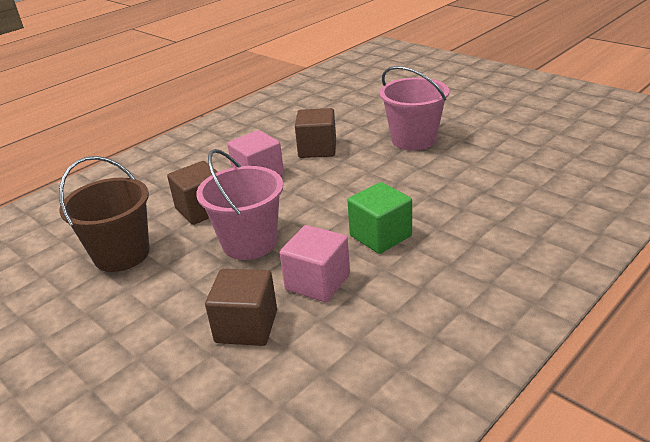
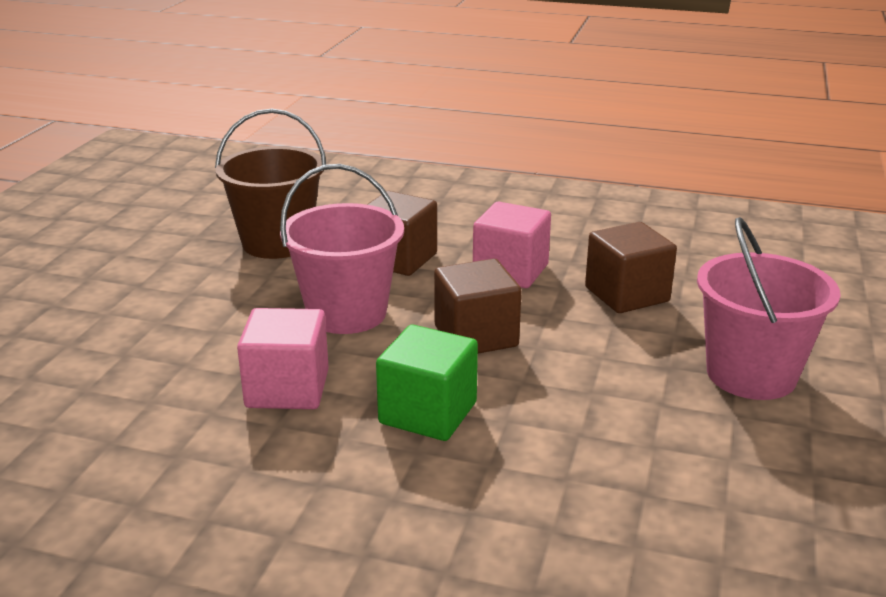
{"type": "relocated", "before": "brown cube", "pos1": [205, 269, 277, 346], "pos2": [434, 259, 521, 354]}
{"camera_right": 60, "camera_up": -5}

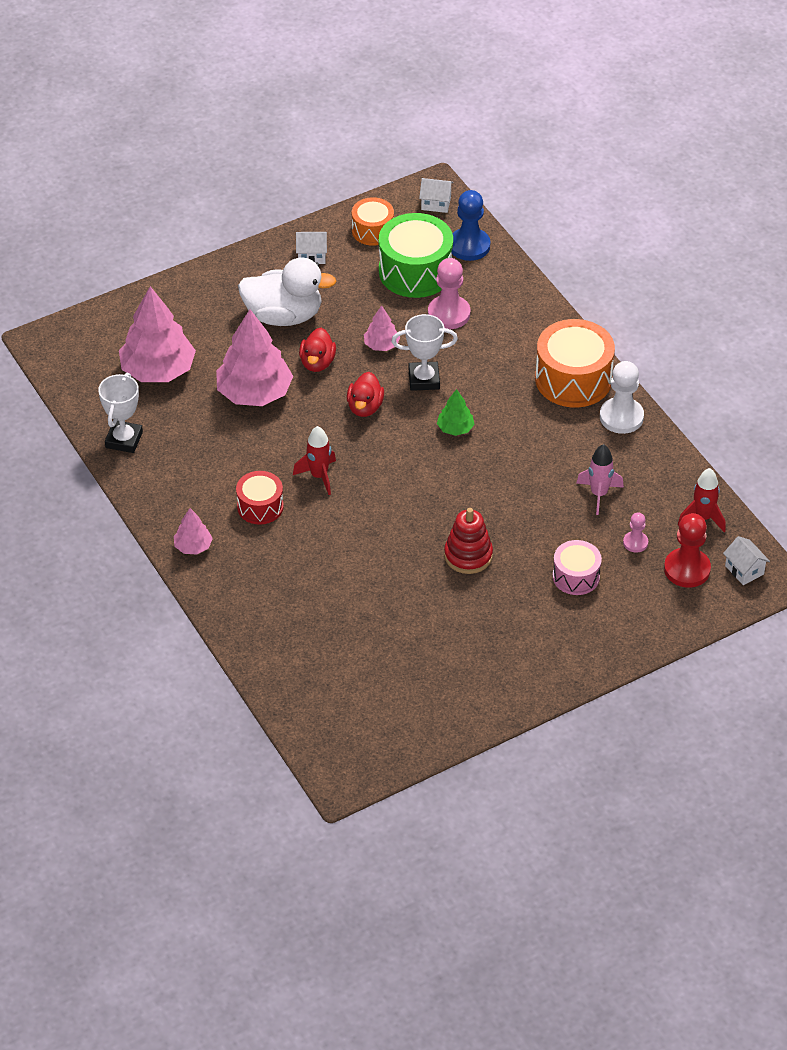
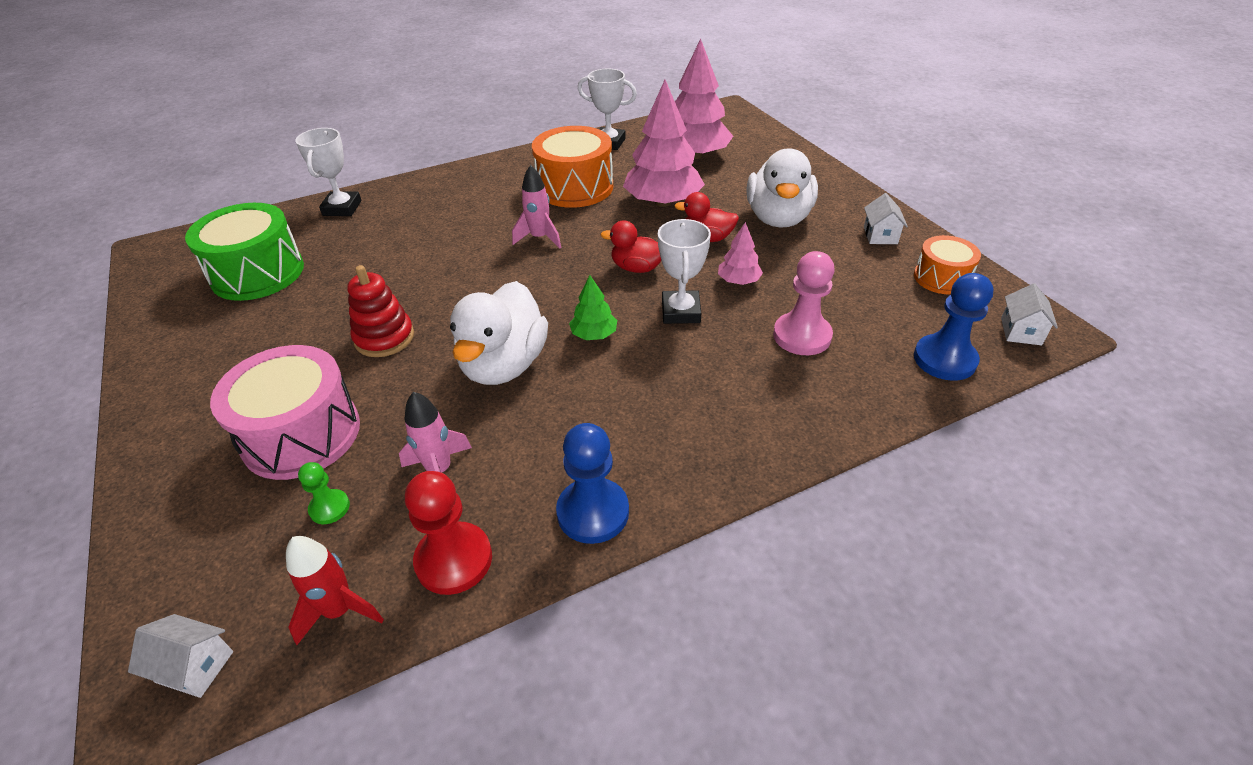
{"type": "spun", "before": "white house", "pos1": [723, 536, 770, 585], "pos2": [128, 614, 233, 698], "turn": 45}
{"type": "relocated", "before": "green drum", "pos1": [378, 213, 453, 298], "pos2": [185, 203, 304, 301]}
{"type": "size", "before": "pink drum", "pos1": [553, 540, 602, 595], "pos2": [210, 345, 360, 480], "scale": 1.73}
{"type": "appeared", "after": "white trophy", "pos2": [295, 128, 361, 216]}
{"type": "colour", "before": "pink pawn", "after": "green pawn", "pos1": [623, 512, 648, 553], "pos2": [298, 462, 350, 524]}
{"type": "relocated", "before": "red pawn", "pos1": [664, 513, 711, 588], "pos2": [405, 471, 492, 595]}
{"type": "appeared", "after": "white duck", "pos2": [450, 281, 548, 385]}
{"type": "colour", "before": "red rocket", "after": "pink rocket", "pos1": [293, 426, 336, 495], "pos2": [512, 165, 561, 249]}
{"type": "relocated", "before": "orange drum", "pos1": [535, 319, 615, 407], "pos2": [532, 126, 613, 208]}
{"type": "colour", "before": "white pawn", "after": "blue pawn", "pos1": [600, 361, 644, 434], "pos2": [556, 423, 629, 544]}
{"type": "missing", "before": "pink tree", "pos1": [174, 508, 213, 554]}
{"type": "missing", "before": "red drum", "pos1": [236, 471, 284, 525]}
{"camera_right": 95, "camera_up": -5}

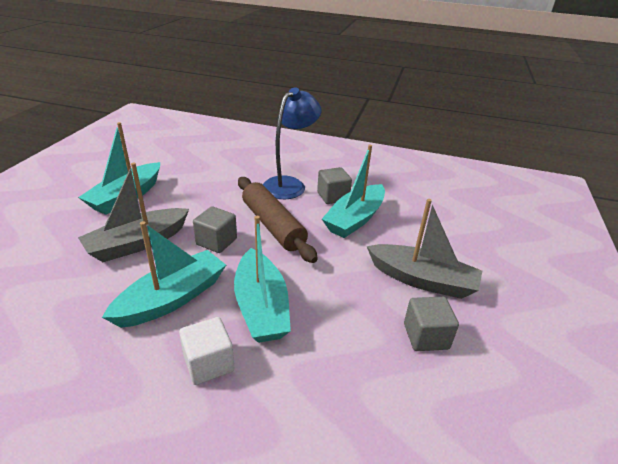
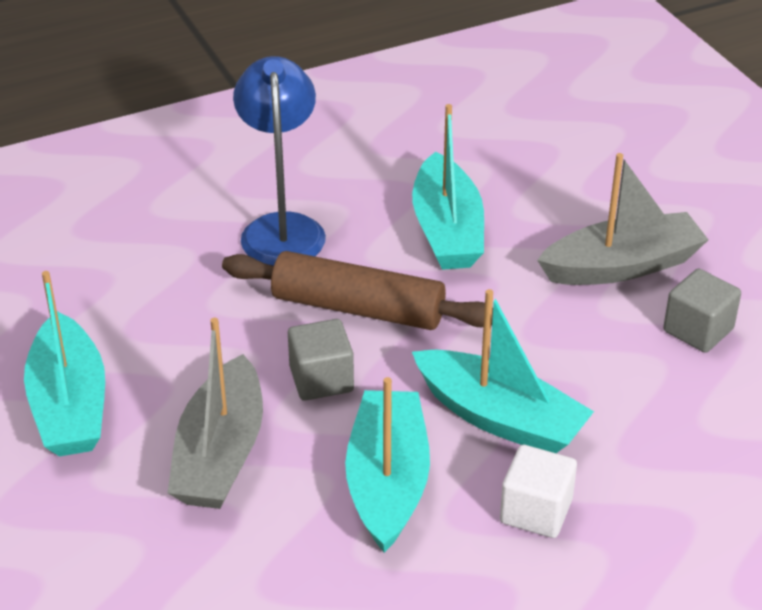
{"type": "missing", "before": "grey cube", "pos1": [317, 167, 352, 204]}
{"camera_right": -40, "camera_up": 5}

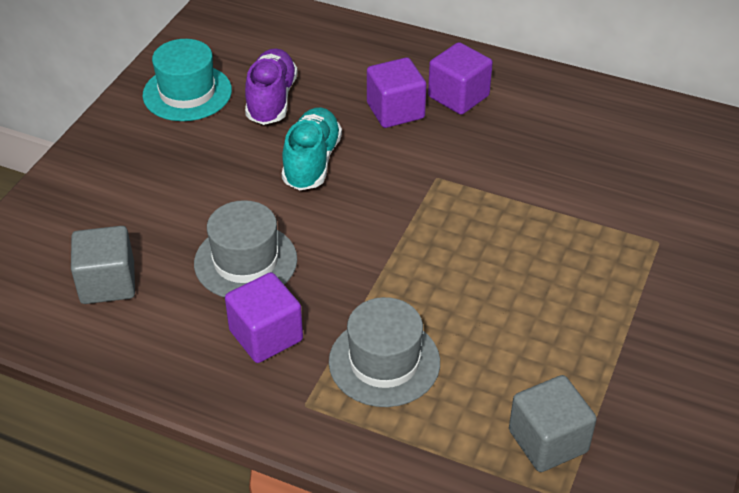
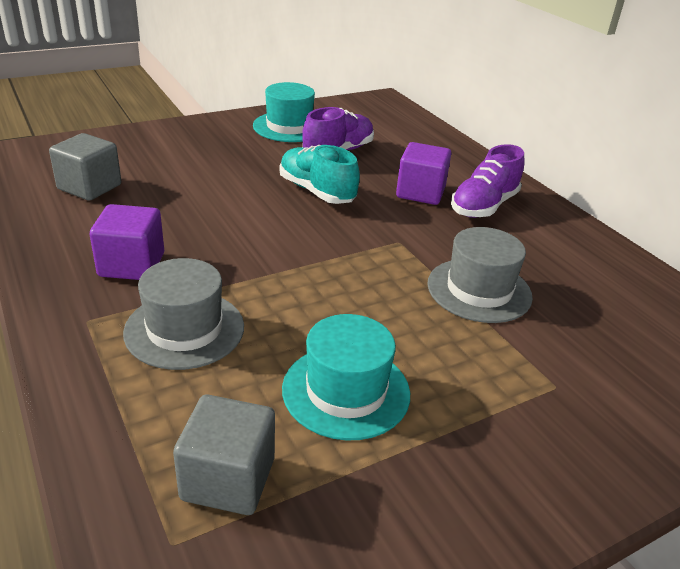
{"type": "spun", "before": "turquoise shoe", "pos1": [282, 107, 342, 191], "pos2": [280, 145, 360, 204], "turn": -90}
{"type": "appeared", "after": "turquoise hat", "pos2": [282, 314, 410, 440]}
{"type": "relocated", "before": "grey hat", "pos1": [194, 200, 297, 298], "pos2": [427, 227, 533, 323]}
{"type": "exchanged", "before": "purple cube", "after": "purple shoe", "pos1": [428, 42, 493, 115], "pos2": [451, 144, 524, 218]}
{"camera_right": 35, "camera_up": -10}

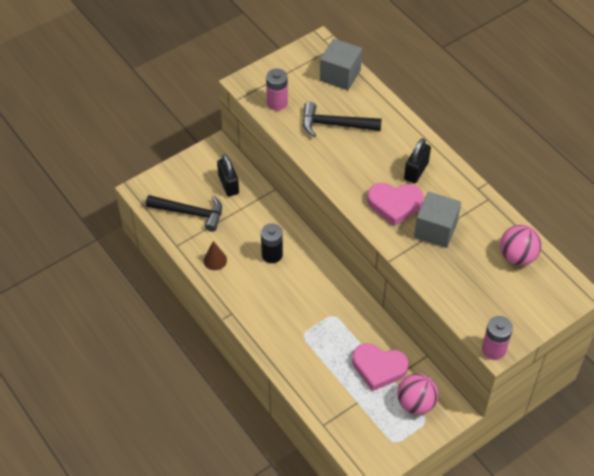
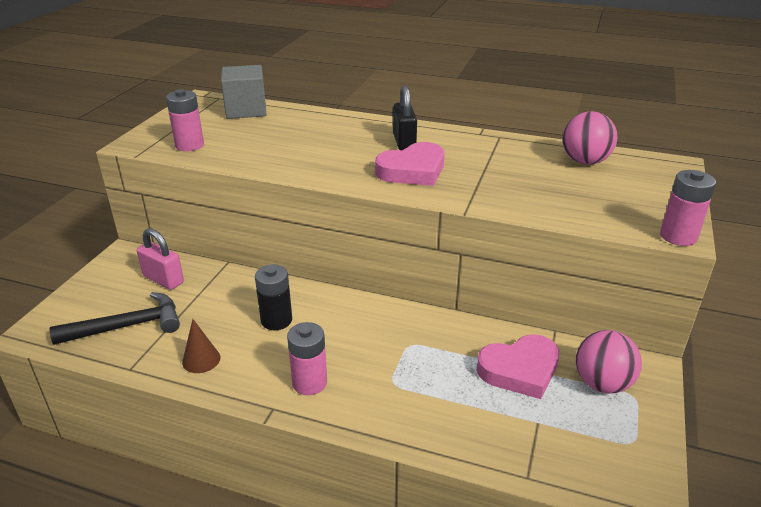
{"type": "colour", "before": "black padlock", "after": "pink padlock", "pos1": [217, 154, 239, 197], "pos2": [137, 228, 184, 290]}
{"type": "appeared", "after": "pink battery", "pos2": [287, 322, 327, 395]}
{"type": "missing", "before": "black hammer", "pos1": [303, 102, 382, 137]}
{"type": "missing", "before": "grey cube", "pos1": [414, 192, 461, 248]}
{"camera_right": -35, "camera_up": -20}

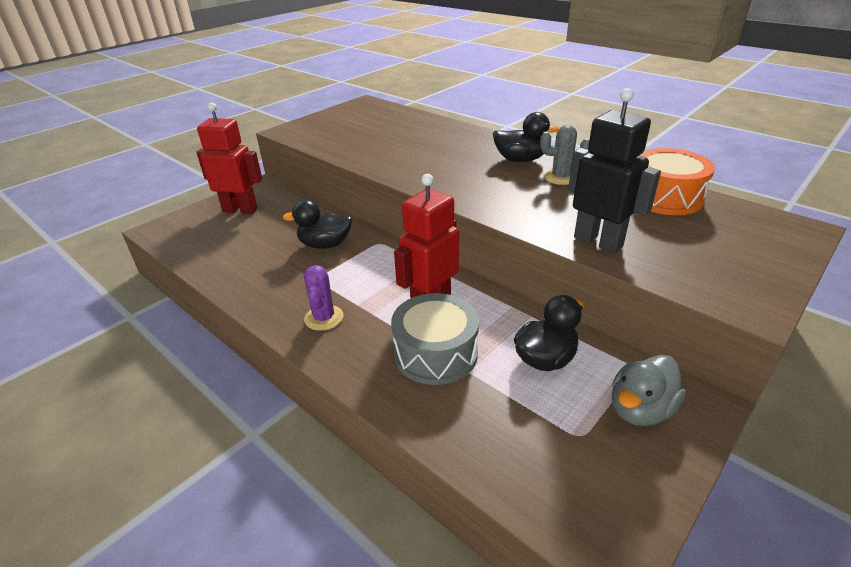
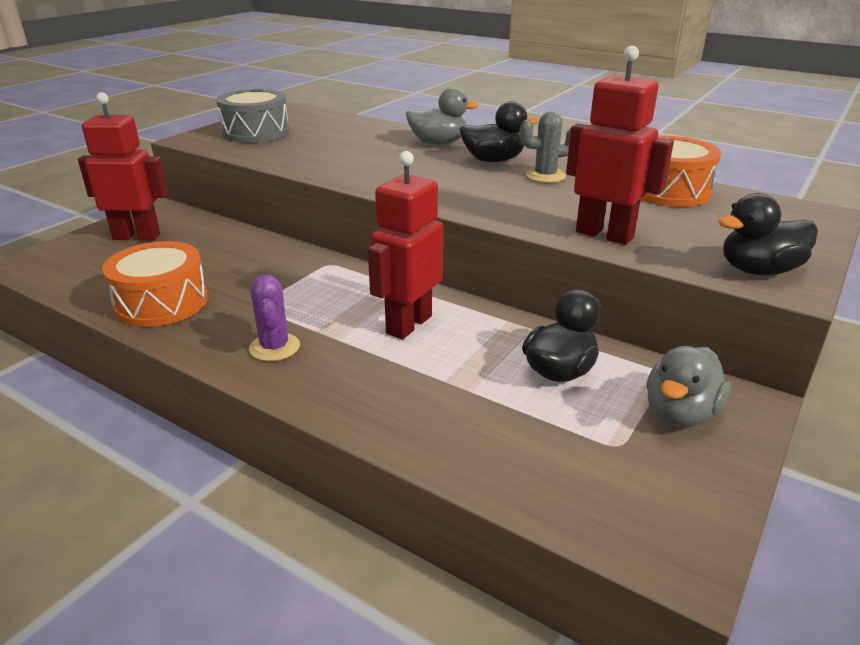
{"type": "appeared", "after": "orange drum", "pos2": [102, 241, 208, 327]}
{"type": "relocated", "before": "grey drum", "pos1": [391, 293, 479, 385], "pos2": [216, 89, 289, 143]}
{"type": "appeared", "after": "grey duck", "pos2": [406, 87, 479, 145]}
{"type": "colour", "before": "black robot", "after": "red robot", "pos1": [568, 88, 661, 253], "pos2": [566, 46, 674, 245]}
{"type": "relocated", "before": "black duck", "pos1": [283, 200, 352, 249], "pos2": [718, 193, 818, 275]}
{"camera_right": -10, "camera_up": -5}

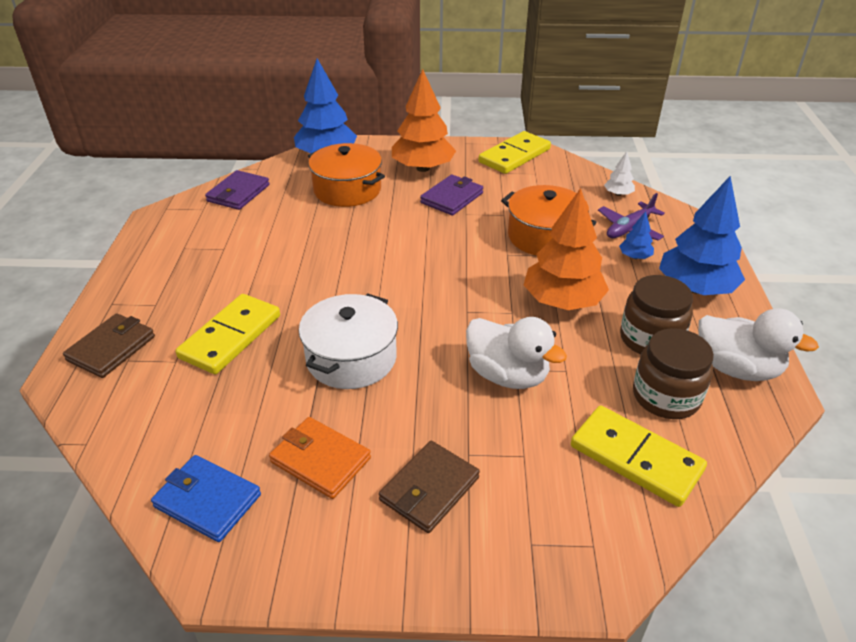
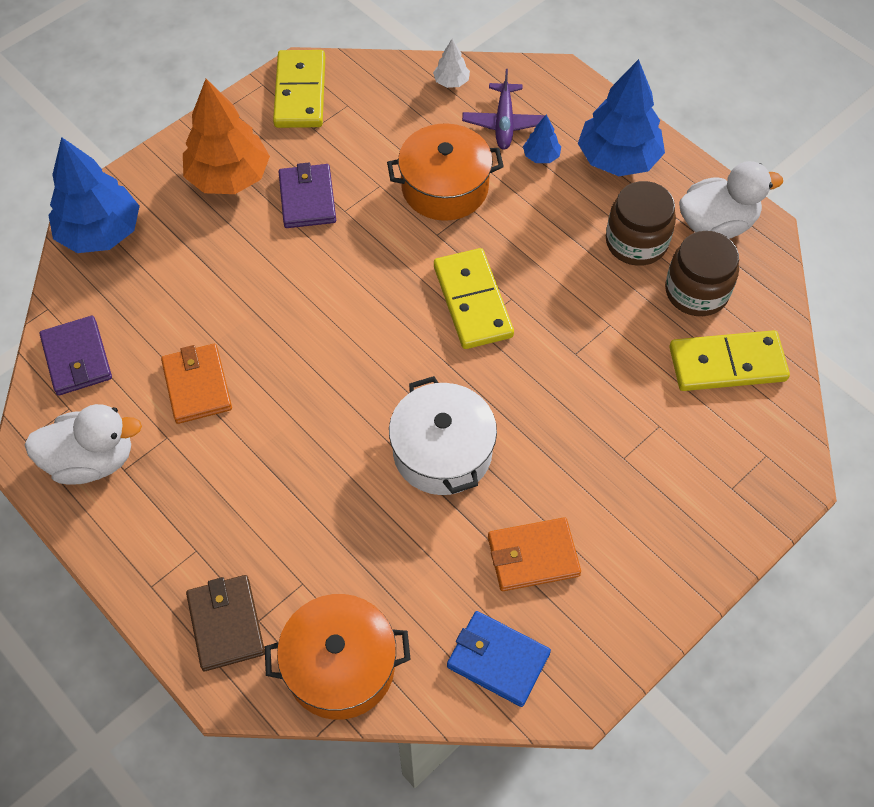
{"type": "relocated", "before": "white duck", "pos1": [466, 317, 567, 389], "pos2": [25, 404, 142, 484]}
{"type": "appeared", "after": "orange wallet", "pos2": [161, 344, 232, 424]}
{"type": "relocated", "before": "orange pot", "pos1": [308, 143, 385, 207], "pos2": [265, 594, 411, 720]}
{"type": "relocated", "before": "yellow domino", "pos1": [176, 294, 280, 374], "pos2": [434, 248, 514, 349]}
{"type": "spun", "before": "blue wallet", "pos1": [151, 455, 261, 542], "pos2": [447, 611, 551, 707], "turn": 45}
{"type": "missing", "before": "brown wallet", "pos1": [379, 441, 480, 533]}
{"type": "missing", "before": "orange tree", "pos1": [524, 188, 609, 310]}
{"camera_right": -45, "camera_up": 20}

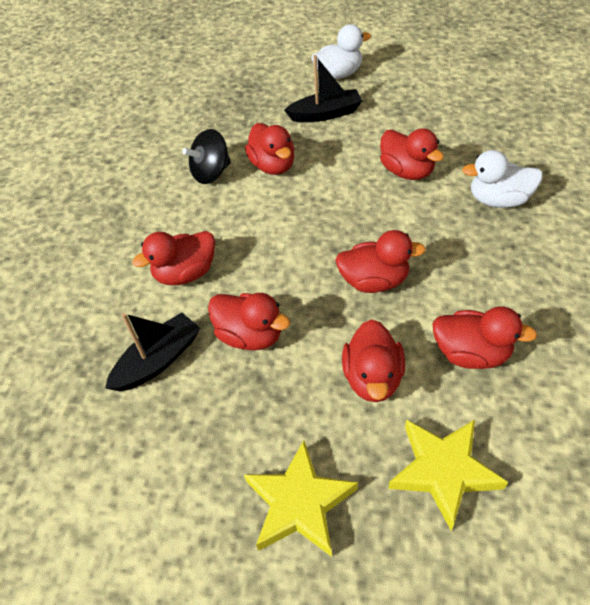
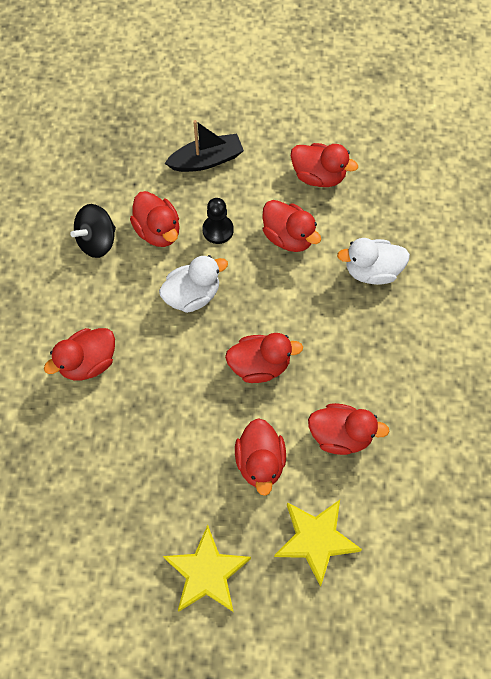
{"type": "relocated", "before": "white duck", "pos1": [311, 24, 371, 79], "pos2": [159, 255, 228, 313]}
{"type": "appeared", "after": "black pawn", "pos2": [202, 198, 234, 244]}
{"type": "relocated", "before": "red duck", "pos1": [208, 293, 290, 350], "pos2": [291, 143, 358, 187]}
{"type": "missing", "before": "black boat", "pos1": [105, 313, 200, 392]}
{"camera_right": -10, "camera_up": 15}

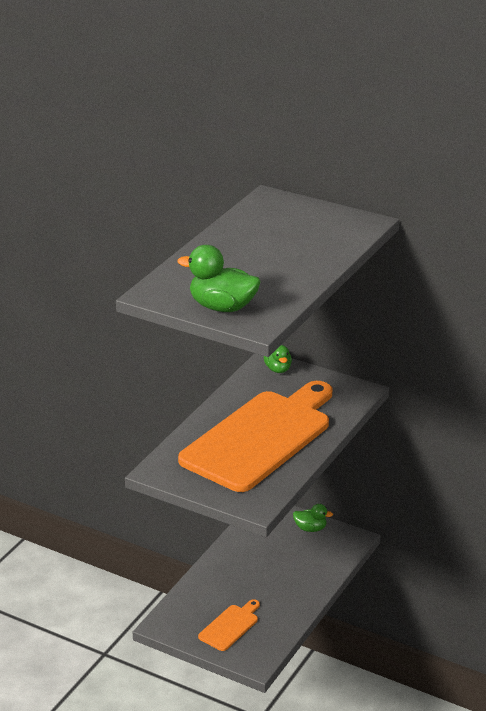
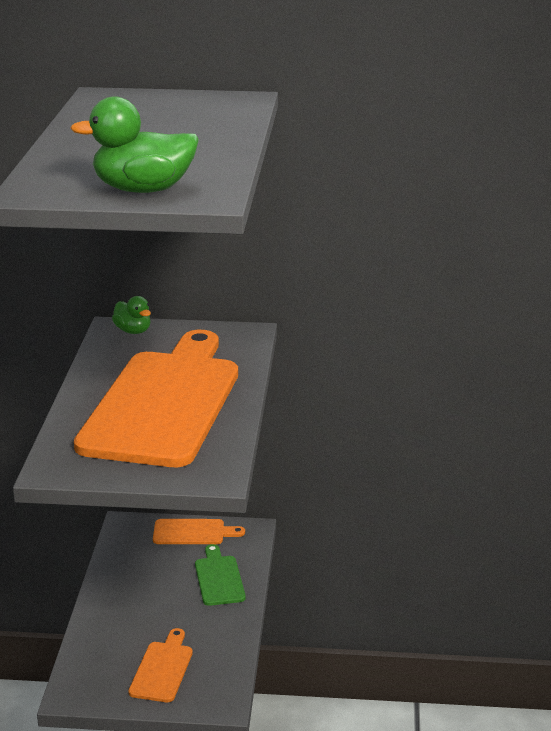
{"type": "exchanged", "before": "green duck", "after": "orange cutting board", "pos1": [293, 504, 333, 532], "pos2": [153, 519, 245, 544]}
{"type": "appeared", "after": "green cutting board", "pos2": [195, 544, 246, 606]}
{"camera_right": -25, "camera_up": -5}

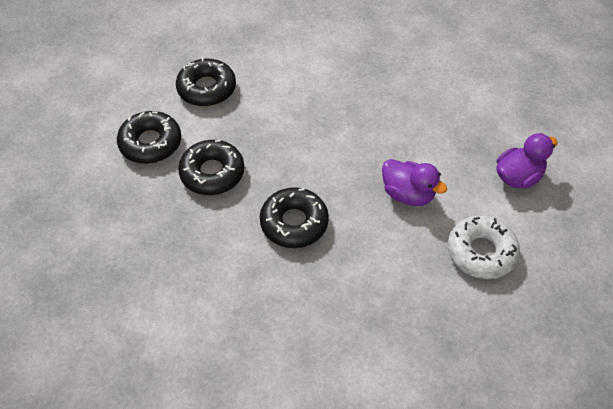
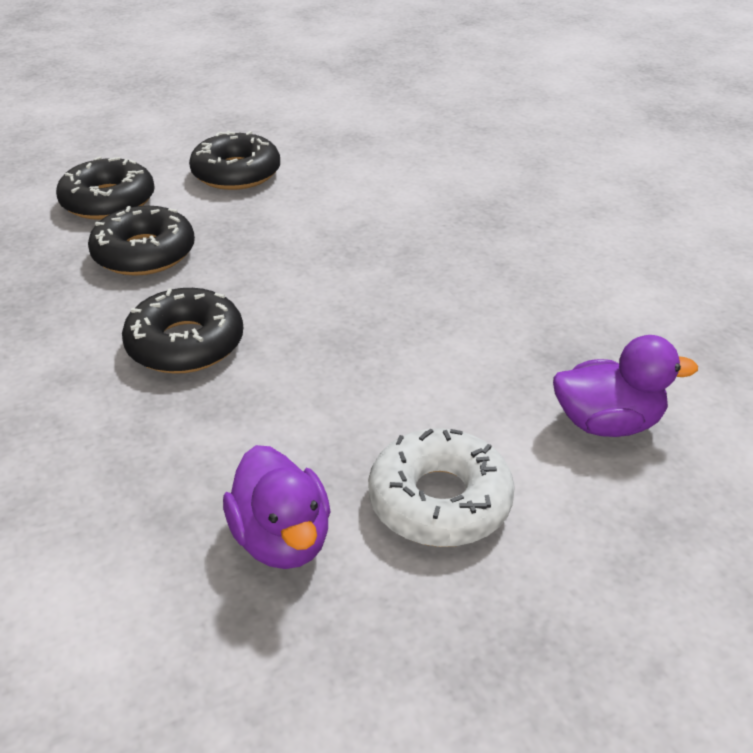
{"type": "relocated", "before": "purple duck", "pos1": [382, 159, 448, 206], "pos2": [223, 445, 330, 569]}
{"camera_right": 30, "camera_up": -15}

